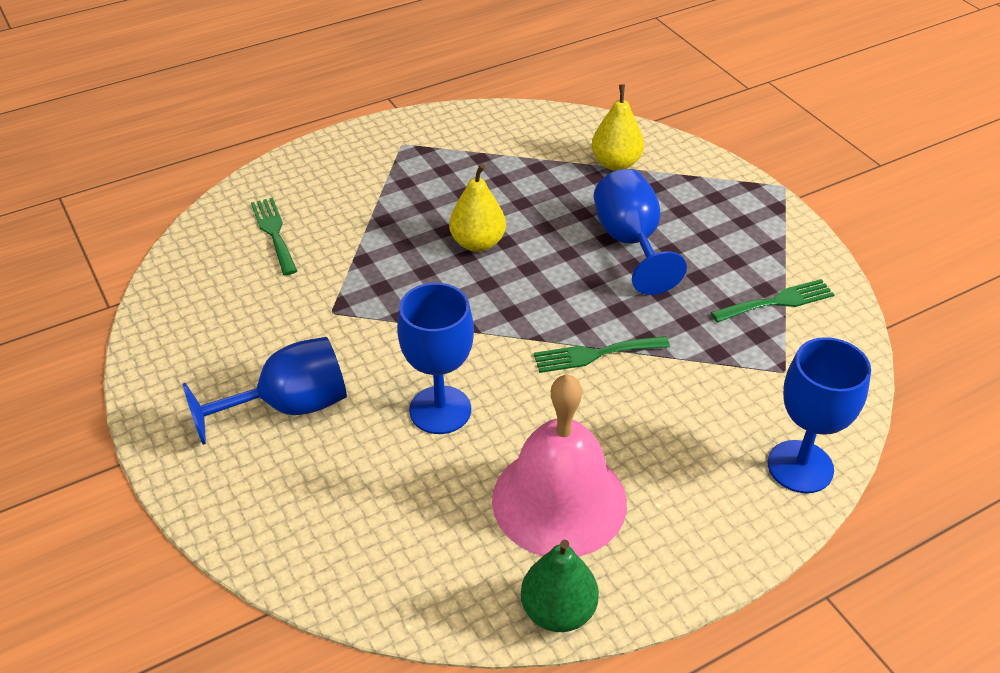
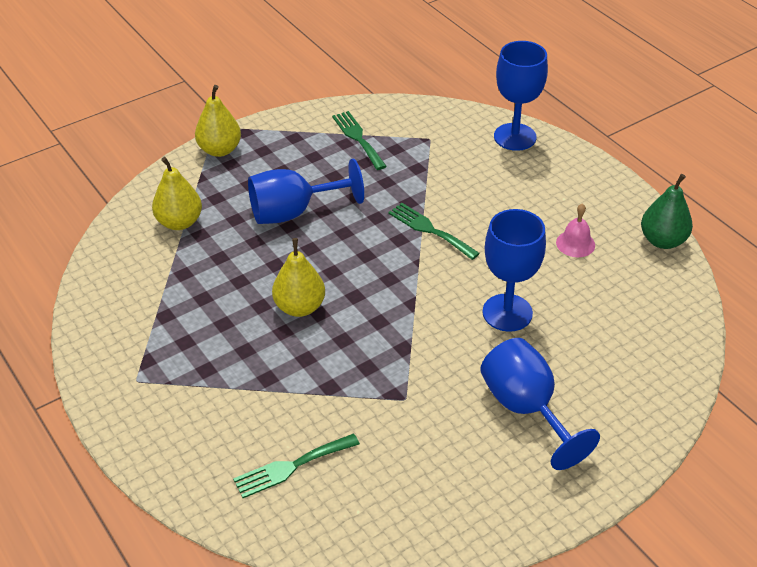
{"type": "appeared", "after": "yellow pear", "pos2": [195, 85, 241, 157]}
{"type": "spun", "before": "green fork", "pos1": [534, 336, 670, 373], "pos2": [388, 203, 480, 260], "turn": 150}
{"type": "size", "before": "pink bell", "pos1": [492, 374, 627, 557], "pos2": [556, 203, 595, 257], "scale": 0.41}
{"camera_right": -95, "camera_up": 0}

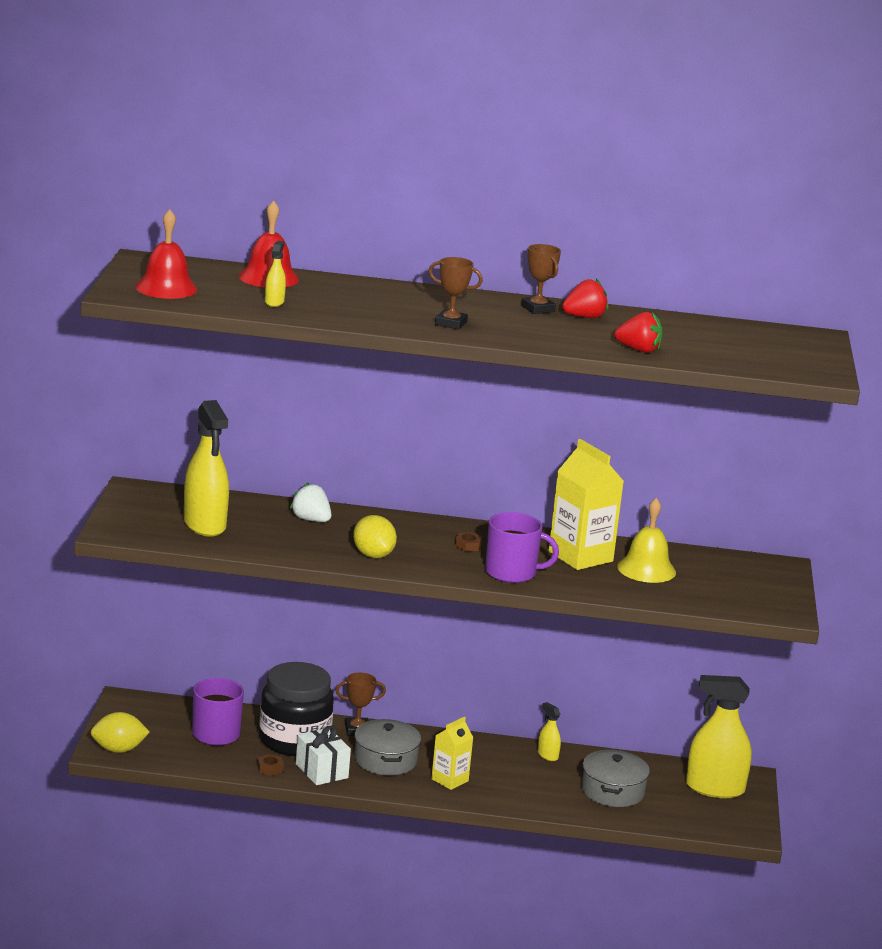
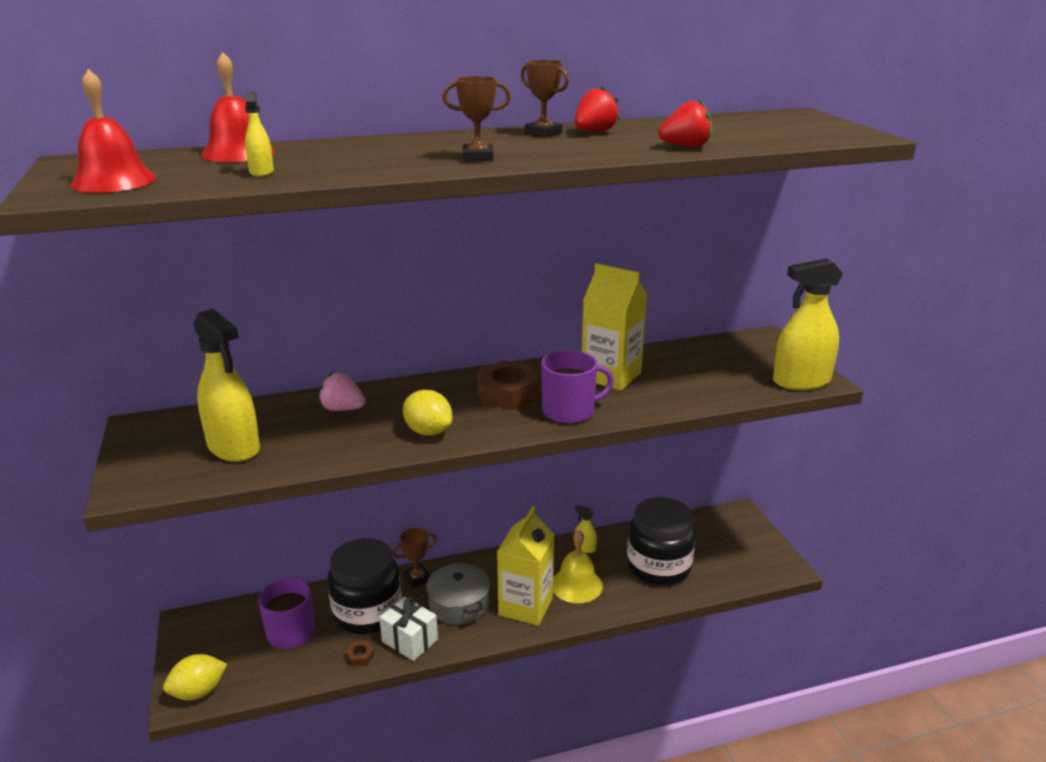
{"type": "colour", "before": "white strawberry", "after": "pink strawberry", "pos1": [290, 482, 332, 522], "pos2": [318, 372, 365, 411]}
{"type": "size", "before": "brown nut", "pos1": [455, 532, 483, 551], "pos2": [477, 360, 539, 410], "scale": 2.31}
{"type": "size", "before": "yellow carton", "pos1": [431, 717, 473, 790], "pos2": [497, 506, 554, 626], "scale": 1.71}
{"type": "relocated", "before": "yellow bell", "pos1": [617, 498, 676, 583], "pos2": [553, 530, 603, 603]}
{"type": "exchanged", "before": "grey pot", "after": "black jar", "pos1": [582, 749, 650, 807], "pos2": [627, 497, 696, 586]}
{"type": "relocated", "before": "yellow spray bottle", "pos1": [686, 675, 752, 798], "pos2": [773, 258, 843, 390]}
{"camera_right": -20, "camera_up": 5}

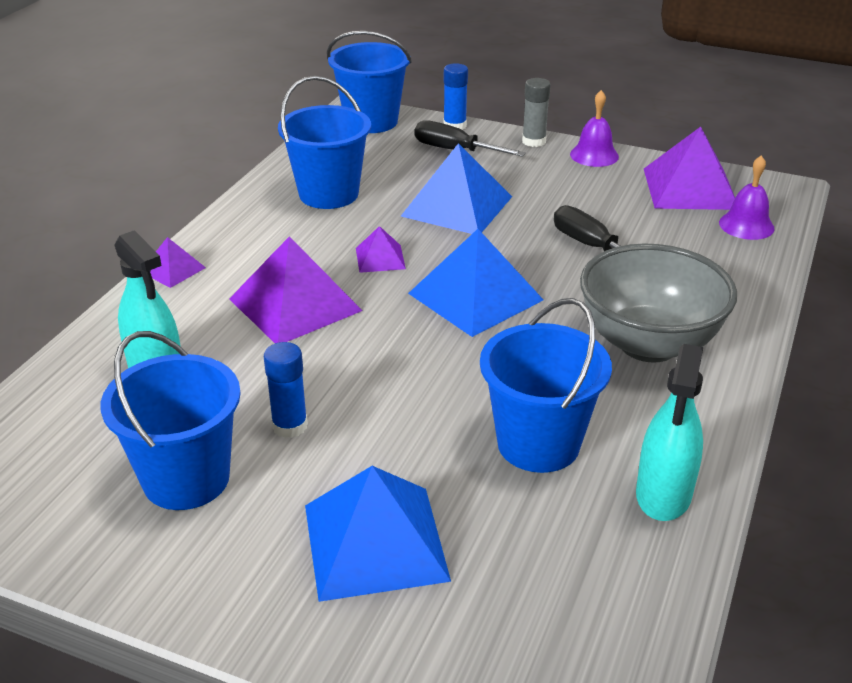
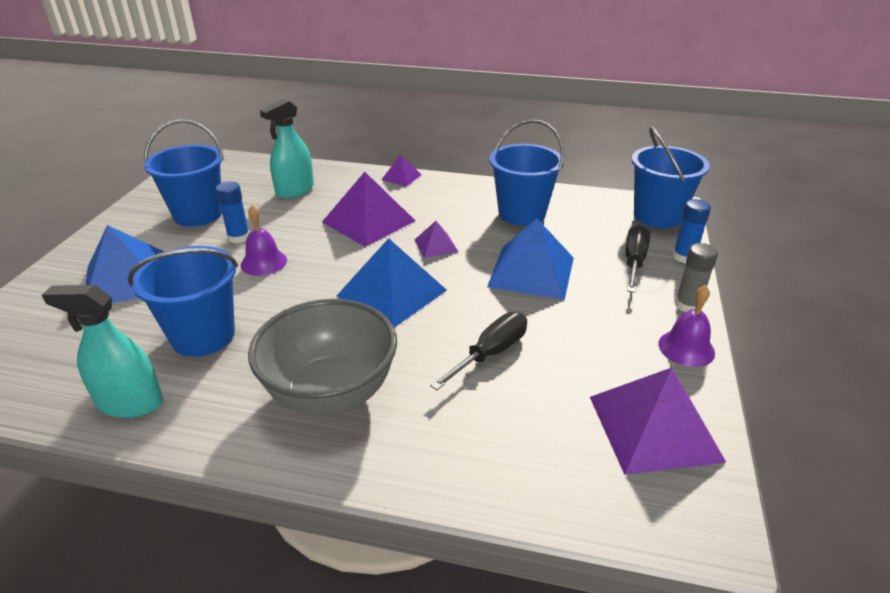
{"type": "relocated", "before": "purple bell", "pos1": [719, 155, 775, 240], "pos2": [241, 205, 287, 276]}
{"camera_right": 80, "camera_up": 0}

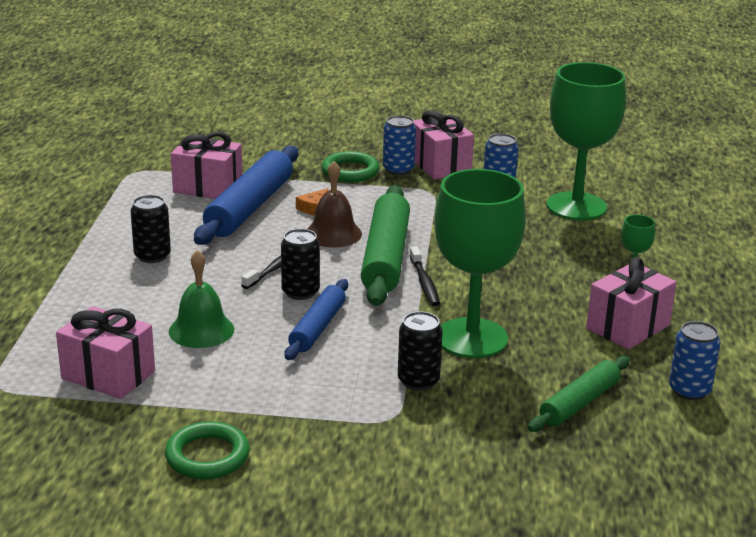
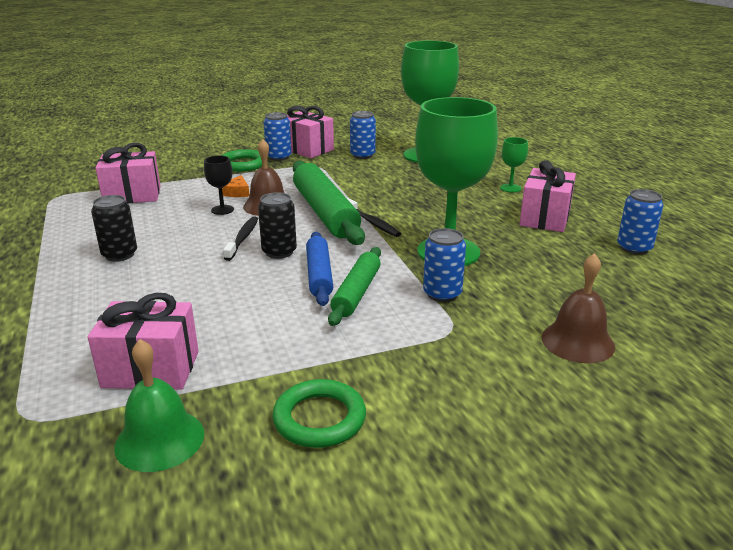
{"type": "relocated", "before": "green bell", "pos1": [169, 250, 234, 348], "pos2": [114, 339, 204, 472]}
{"type": "appeared", "after": "black goblet", "pos2": [204, 156, 234, 215]}
{"type": "relocated", "before": "green rolling pin", "pos1": [528, 356, 630, 432], "pos2": [328, 247, 381, 326]}
{"type": "colour", "before": "black can", "after": "blue can", "pos1": [398, 311, 443, 391], "pos2": [423, 228, 466, 302]}
{"type": "appeared", "after": "brown bell", "pos2": [542, 253, 615, 363]}
{"type": "missing", "before": "blue rolling pin", "pos1": [194, 146, 298, 245]}
{"camera_right": -25, "camera_up": 0}

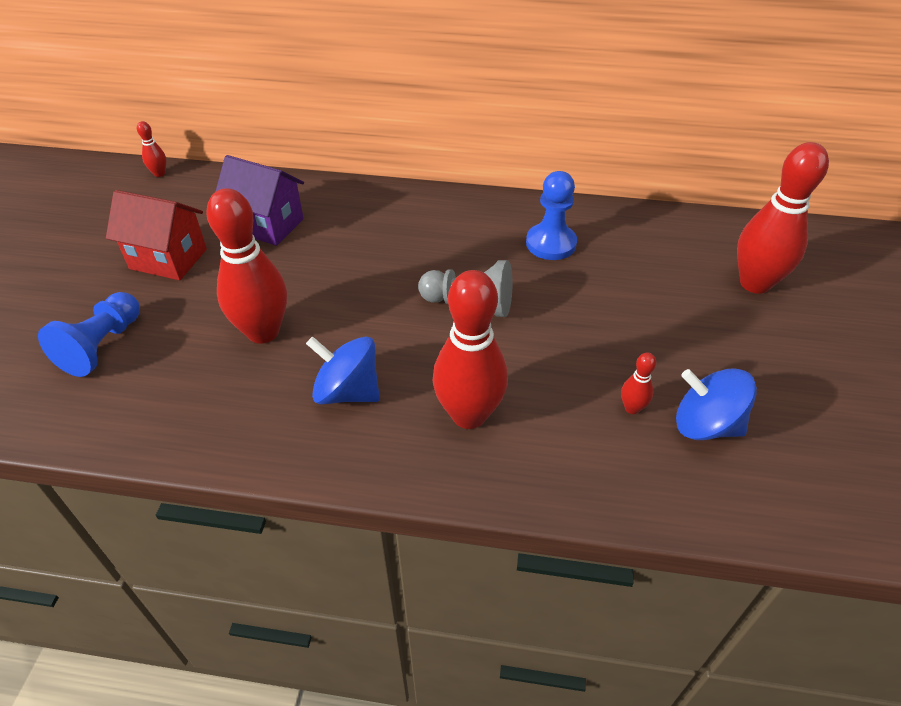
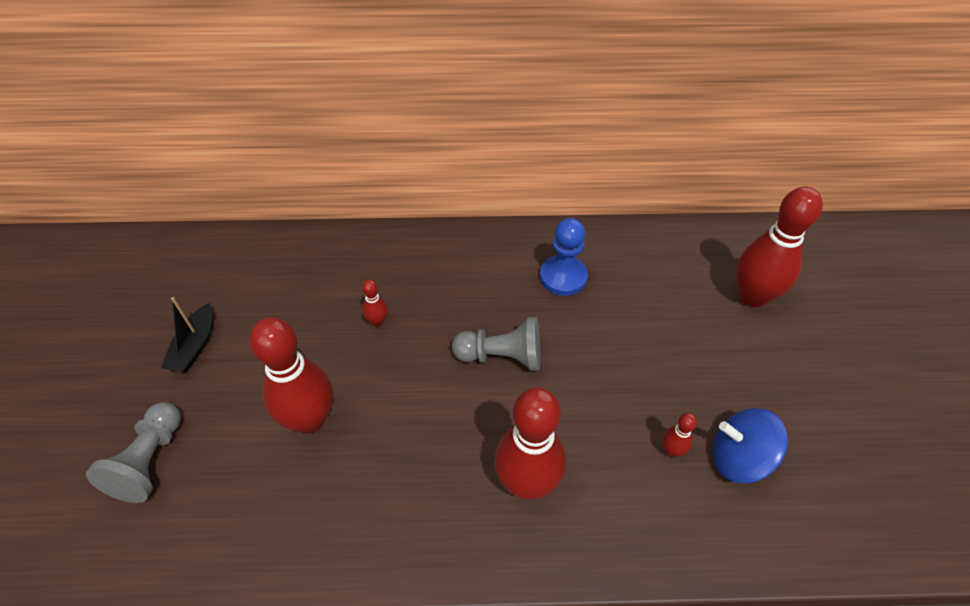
{"type": "colour", "before": "blue pawn", "after": "grey pawn", "pos1": [38, 292, 140, 377], "pos2": [86, 402, 181, 503]}
{"type": "exchanged", "before": "red house", "after": "black boat", "pos1": [106, 190, 207, 280], "pos2": [161, 297, 212, 372]}
{"type": "relocated", "before": "red bowling pin", "pos1": [137, 121, 167, 177], "pos2": [362, 279, 388, 327]}
{"type": "missing", "before": "purple house", "pos1": [215, 155, 304, 246]}
{"type": "missing", "before": "blue spinning top", "pos1": [306, 336, 380, 404]}
{"camera_right": -10, "camera_up": 5}

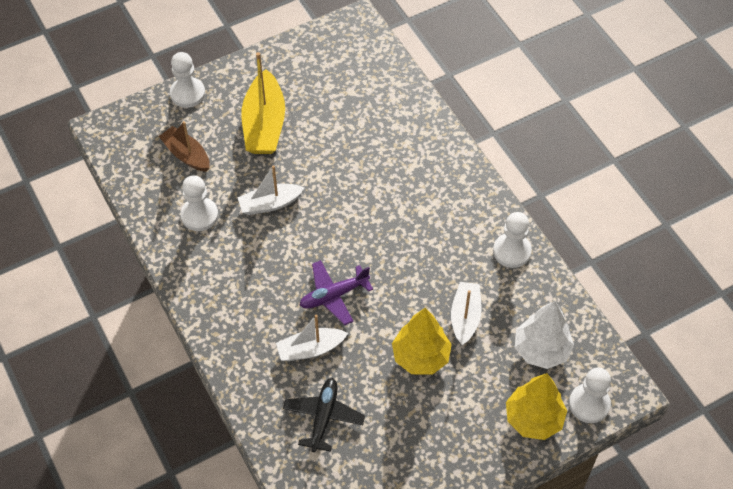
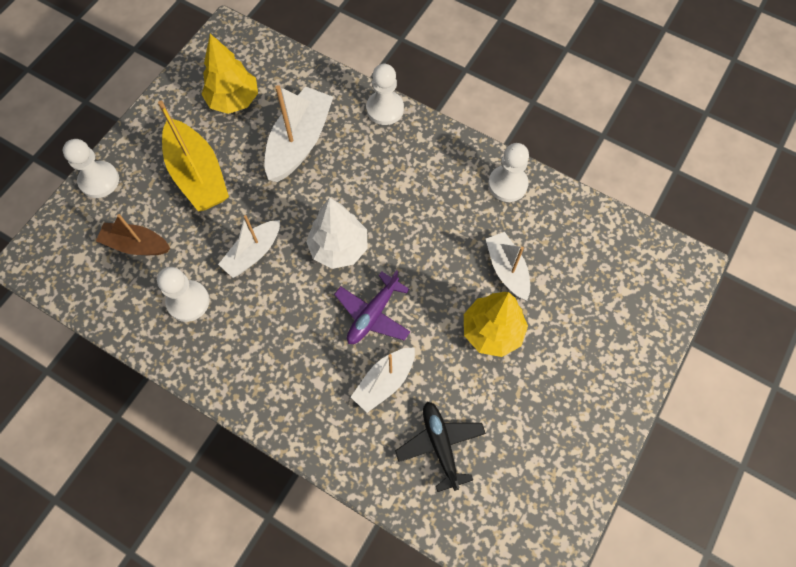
{"type": "relocated", "before": "yellow tree", "pos1": [506, 373, 567, 440], "pos2": [201, 34, 258, 114]}
{"type": "appeared", "after": "white boat", "pos2": [264, 85, 333, 182]}
{"type": "relocated", "before": "white tree", "pos1": [515, 301, 574, 369], "pos2": [306, 197, 368, 269]}
{"type": "relocated", "before": "white pawn", "pos1": [569, 367, 611, 423], "pos2": [366, 64, 404, 125]}
{"camera_right": -30, "camera_up": 10}

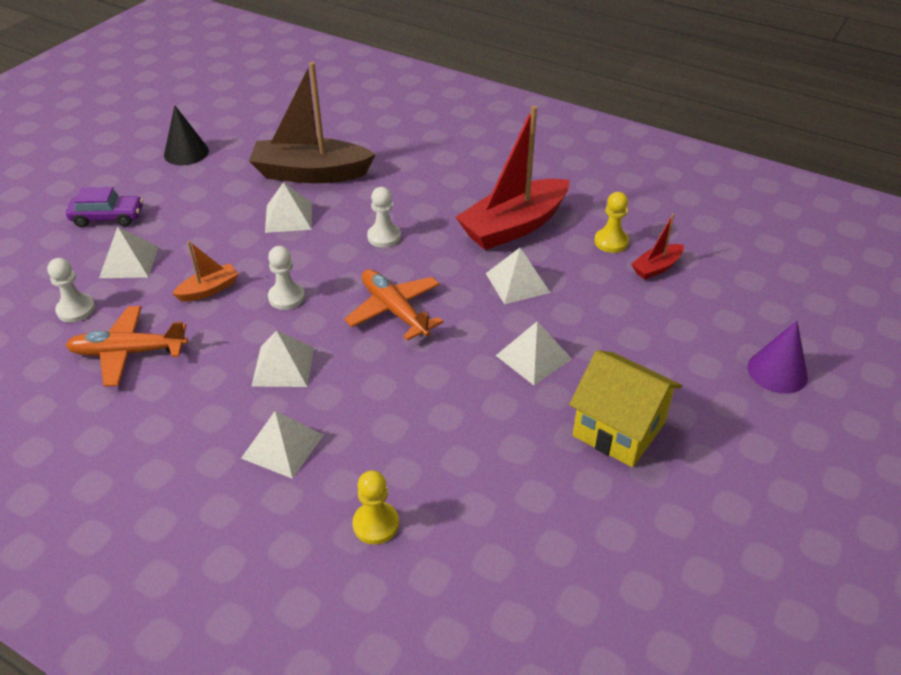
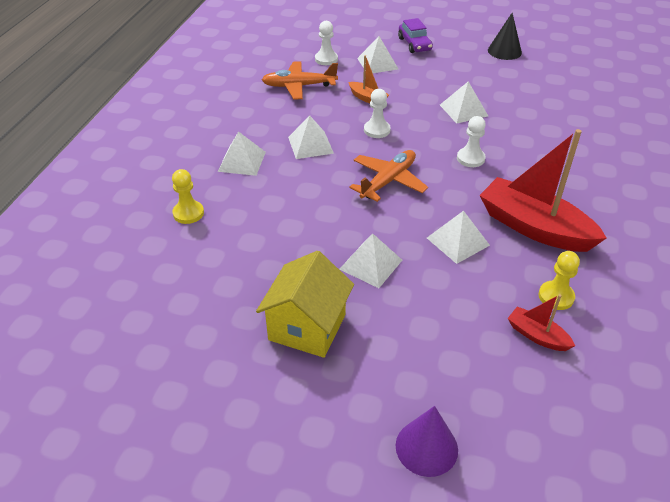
{"type": "spun", "before": "orange plane", "pos1": [65, 306, 188, 386], "pos2": [262, 61, 338, 100], "turn": -75}
{"type": "missing", "before": "brown boat", "pos1": [249, 62, 376, 183]}
{"camera_right": 75, "camera_up": 0}

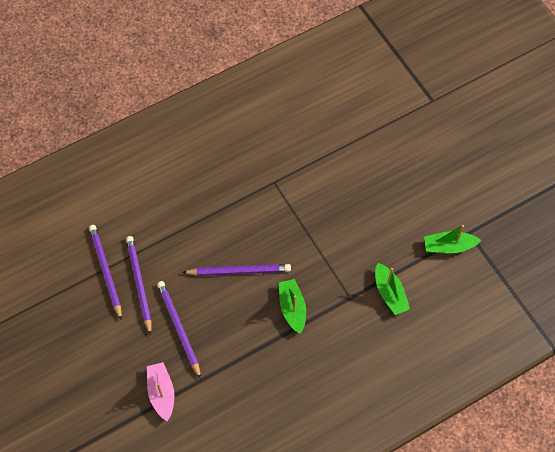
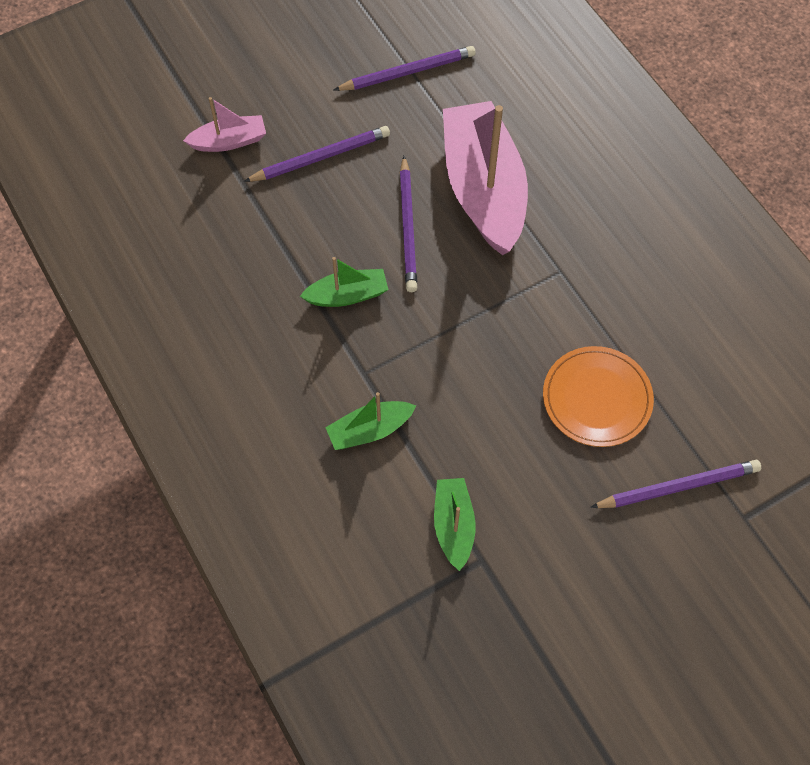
{"type": "appeared", "after": "pink boat", "pos2": [443, 101, 528, 255]}
{"type": "appeared", "after": "orange plate", "pos2": [543, 346, 654, 447]}
{"type": "relocated", "before": "purple pencil", "pos1": [126, 236, 151, 336], "pos2": [590, 460, 761, 508]}
{"camera_right": 90, "camera_up": 0}

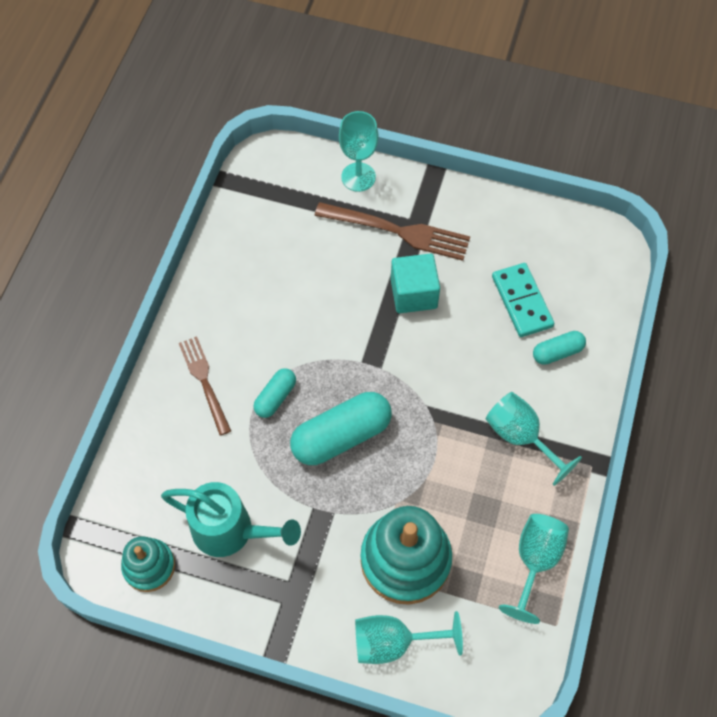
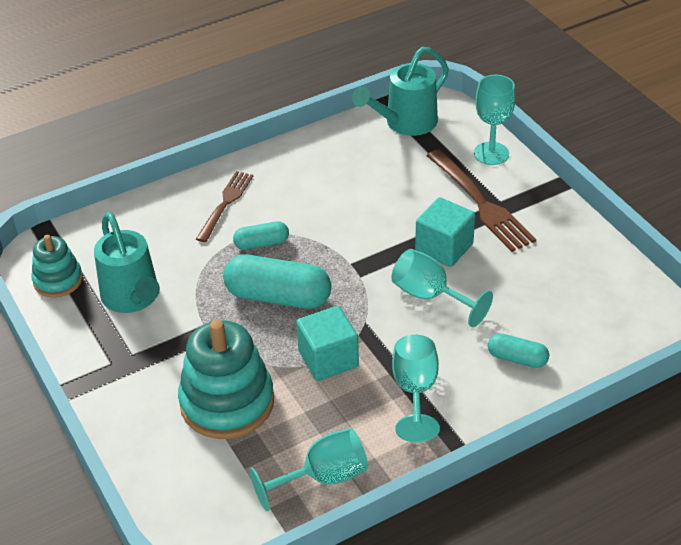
{"type": "appeared", "after": "turquoise cube", "pos2": [296, 306, 359, 381]}
{"type": "appeared", "after": "turquoise watering can", "pos2": [352, 47, 449, 136]}
{"type": "relocated", "before": "turquoise goblet", "pos1": [355, 611, 463, 664], "pos2": [391, 249, 493, 327]}
{"type": "missing", "before": "turquoise domino", "pos1": [492, 263, 554, 337]}
{"camera_right": 45, "camera_up": -20}

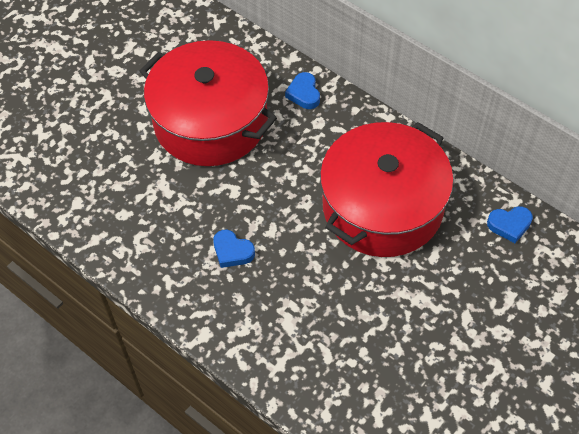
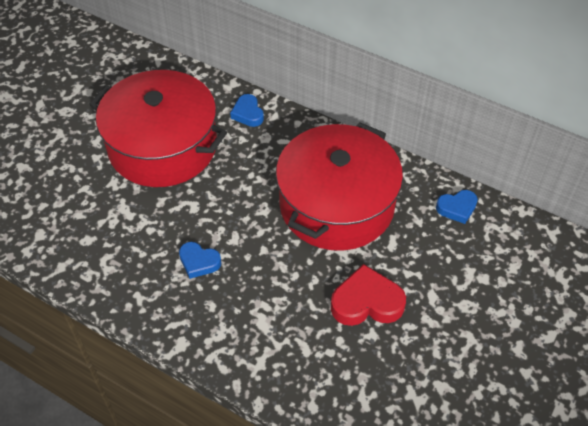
{"type": "appeared", "after": "red heart", "pos2": [331, 264, 406, 326]}
{"camera_right": -10, "camera_up": -5}

